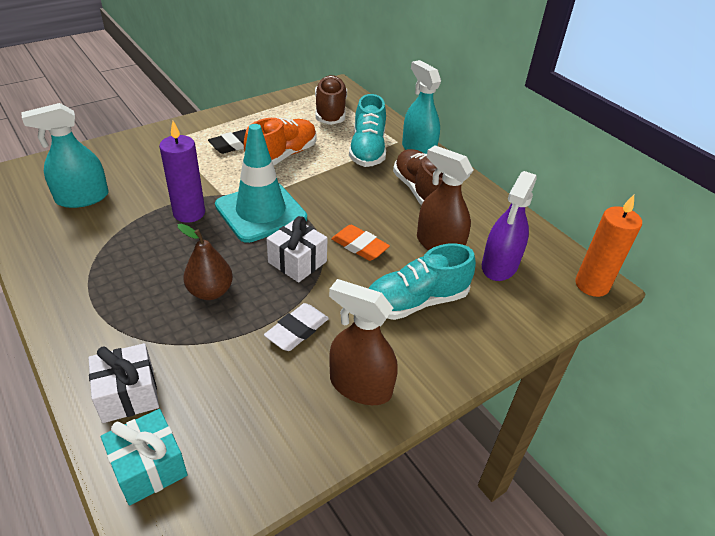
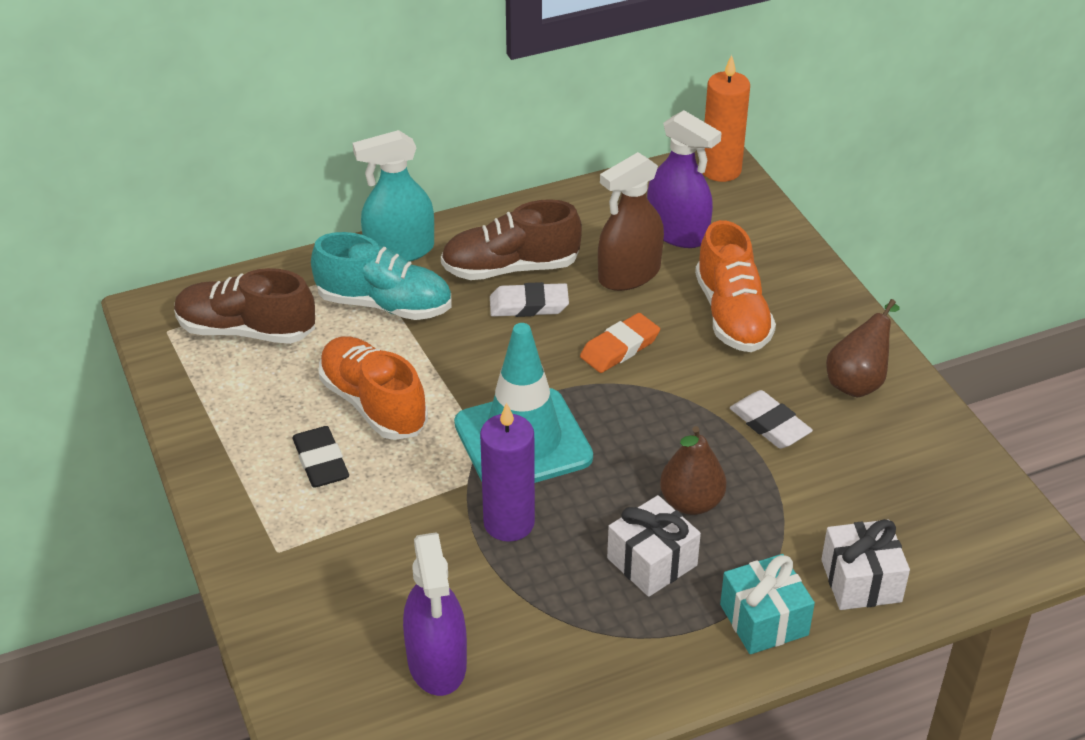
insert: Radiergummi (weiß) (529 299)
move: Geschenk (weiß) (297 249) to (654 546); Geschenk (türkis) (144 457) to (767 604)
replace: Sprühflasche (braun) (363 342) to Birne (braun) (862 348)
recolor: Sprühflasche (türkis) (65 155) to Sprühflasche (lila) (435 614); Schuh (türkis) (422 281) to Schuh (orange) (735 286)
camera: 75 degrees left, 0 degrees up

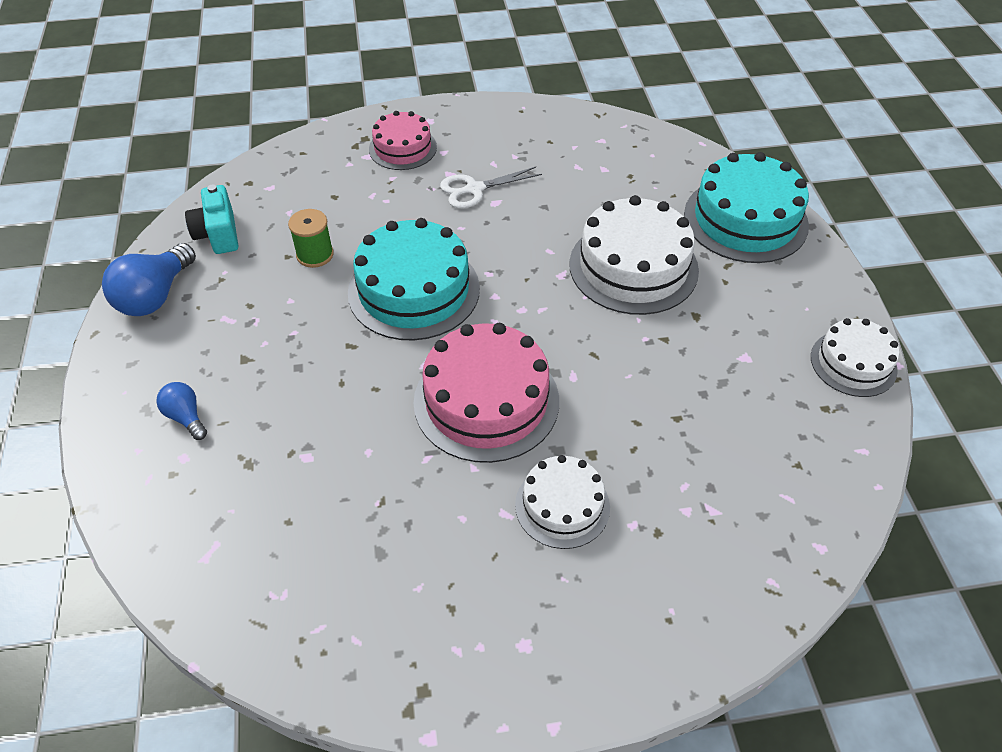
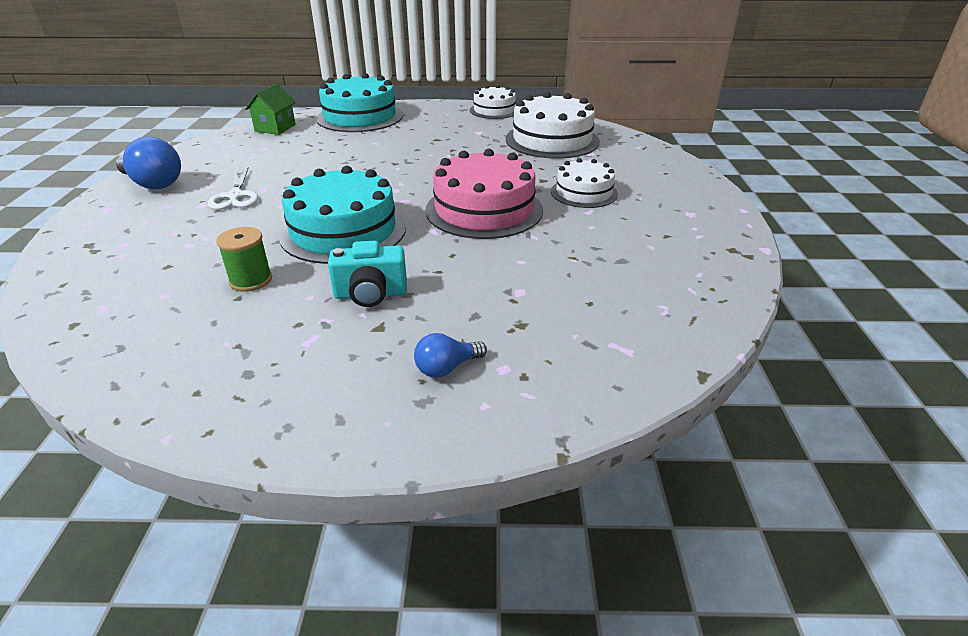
delete: Kuchen (rosa) (403 140)
insert: Haus (grün) (270 109)
move: Glühbirne (blau) (149 279) to (148 163); Kamera (türkis) (211 219) to (367 274); Kuchen (weiß) (634 255) to (553 125)
camera: 80 degrees left, 15 degrees down

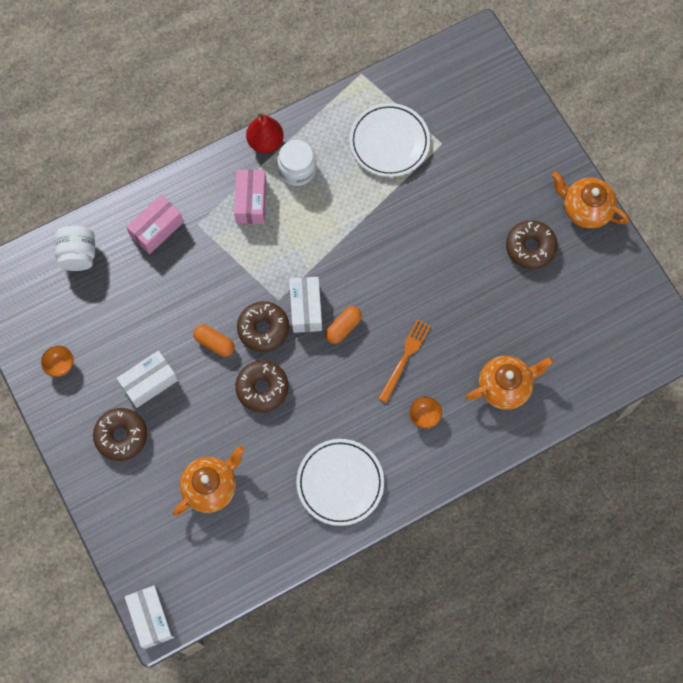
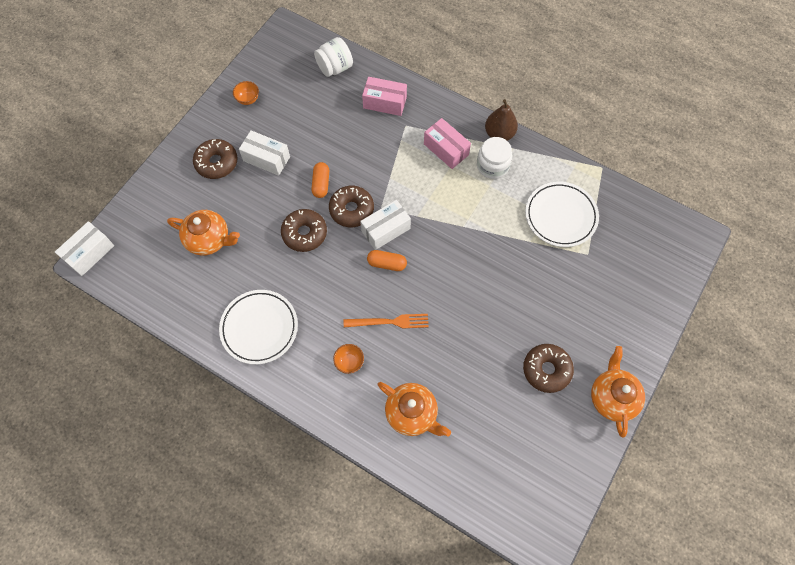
recolor: Birne (rot) (265 133) to Birne (braun) (501 120)
rotate: Schachtel (rosa) (250 197) = (447 143) 75 degrees clockwise
camera: 60 degrees right, 5 degrees down

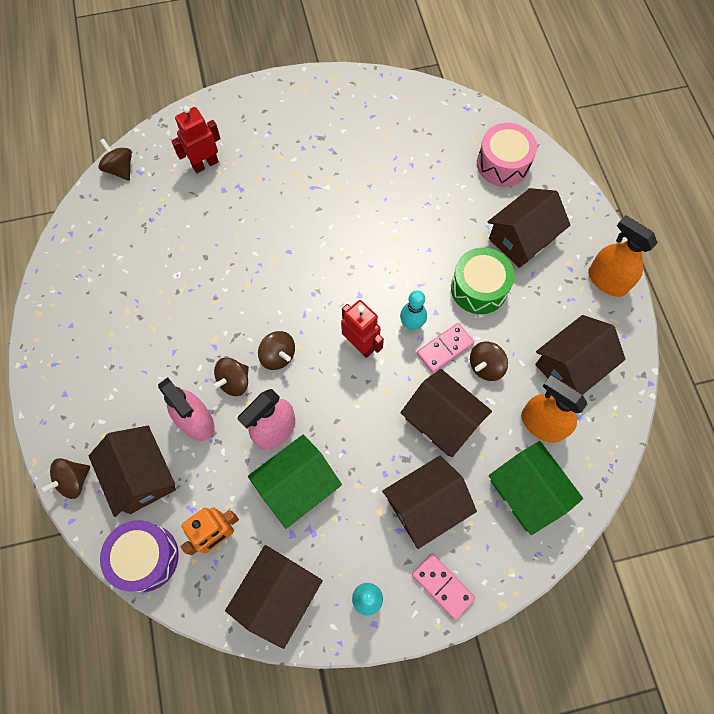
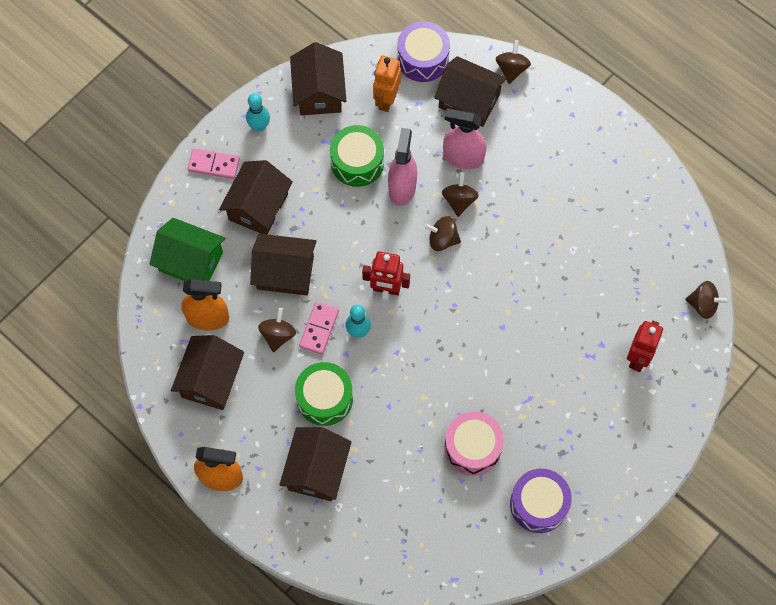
insert: Trommel (lila) (541 501)
move: Trommel (rosa) (507 155) to (474 444)
replace: Haus (grün) (295 482) to Trommel (grün) (357 156)
camera: 145 degrees right, 0 degrees up

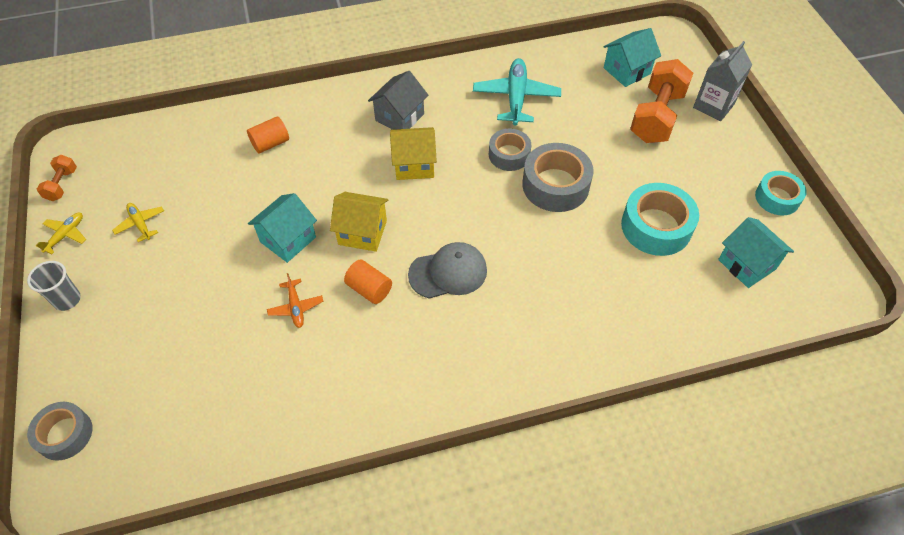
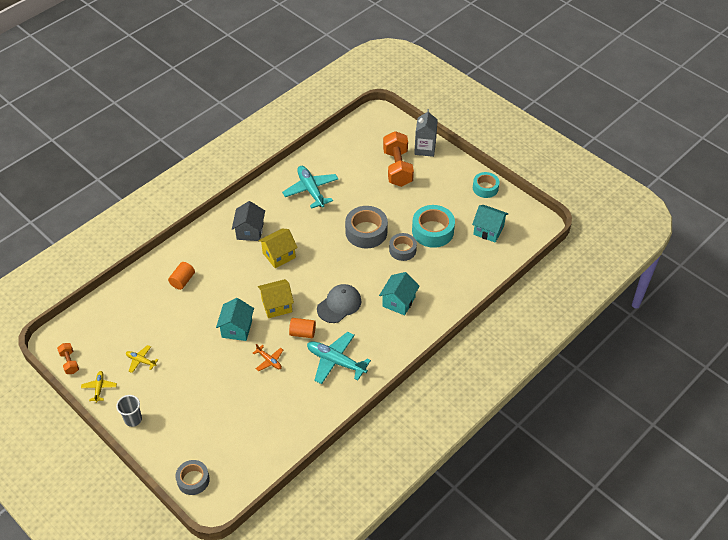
insert: Flugzeug (türkis) (339 358)
move: Haus (türkis) (632 57) to (399 293); Klebeband (grau) (510 150) to (403 247)
camera: 30 degrees left, 5 degrees down

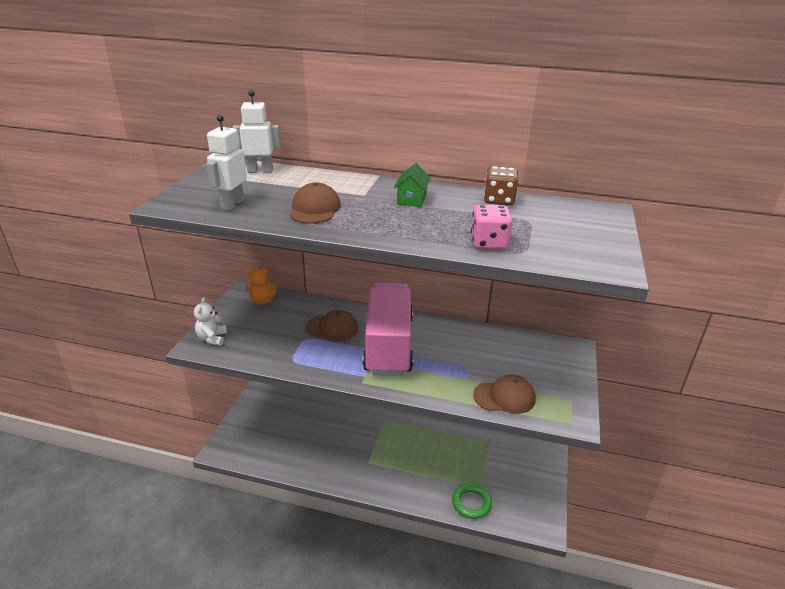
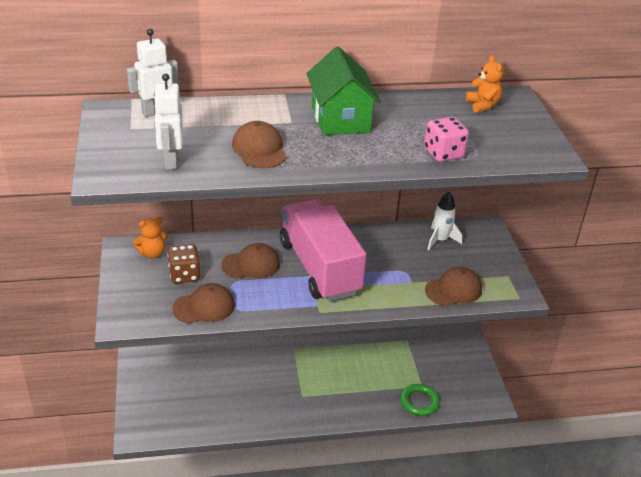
delete: Teddybär (weiß) (210 321)
insert: Kappe (braun) (203 303); Rakete (weiß) (444 221); Teddybär (orange) (485 84)
move: Spielwürfel (braun) (501 186) to (184 264)
resize: Haus (grün) (412 185) = (343 90) x1.90
camera: 25 degrees left, 5 degrees up

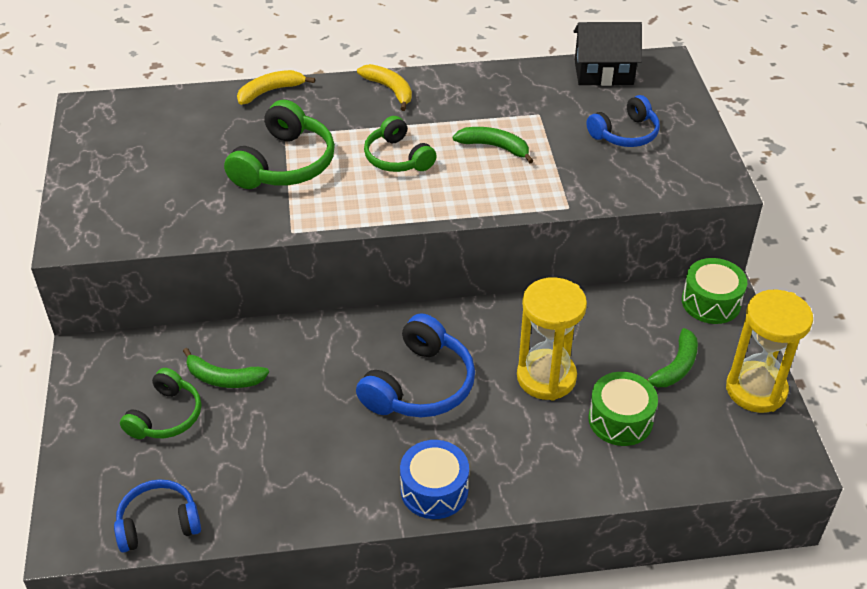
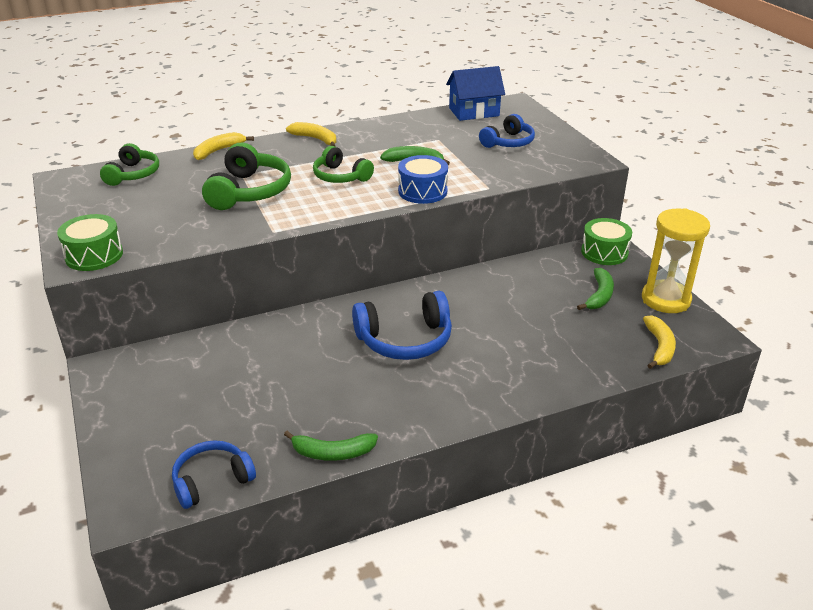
delete: Sanduhr (gelb) (552 339)
insert: Banane (gelb) (659 342)
move: Trommel (grün) (623 409) to (90 242); Kopfhörer (grün) (160 403) to (129 164); Banane (grün) (226 368) to (331 446); Trommel (blau) (434 479) to (423 179)
recolor: Haus (schwarz) (607 54) to Haus (blau) (475 93)
rotate: Kopfhörer (blau) (415 365) = (402 325) 60 degrees clockwise
camera: 15 degrees left, 10 degrees down

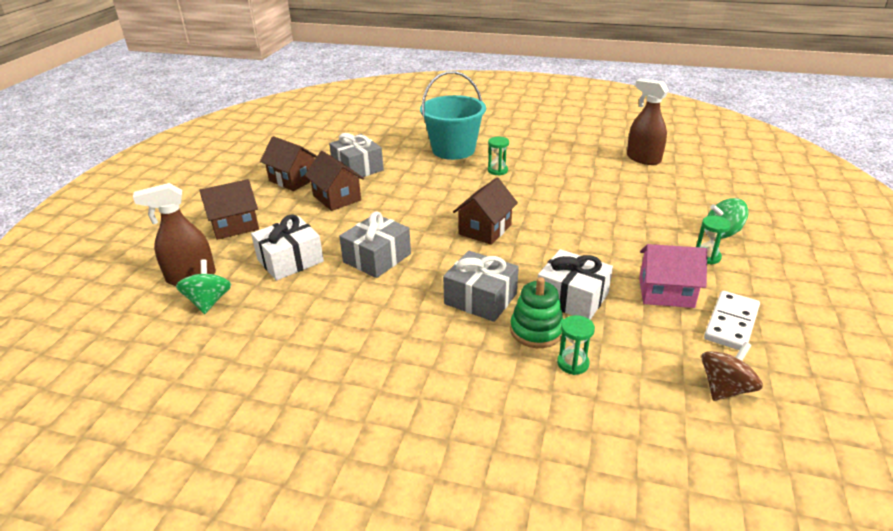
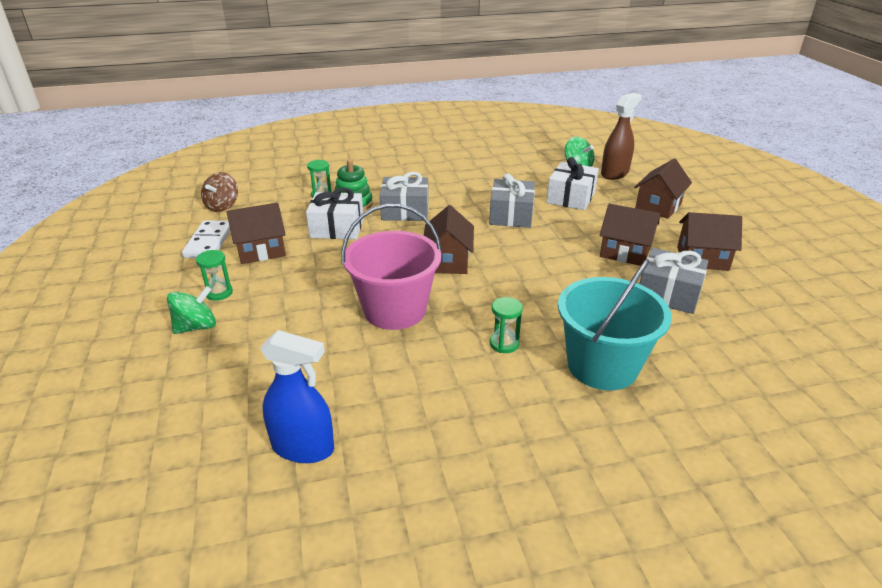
insert: Eimer (rosa) (391 267)
recolor: Haus (rosa) (673 276) to Haus (braun) (256 233); Sprühflasche (braun) (648 122) to Sprühflasche (blau) (297 396)
camera: 150 degrees right, 0 degrees up

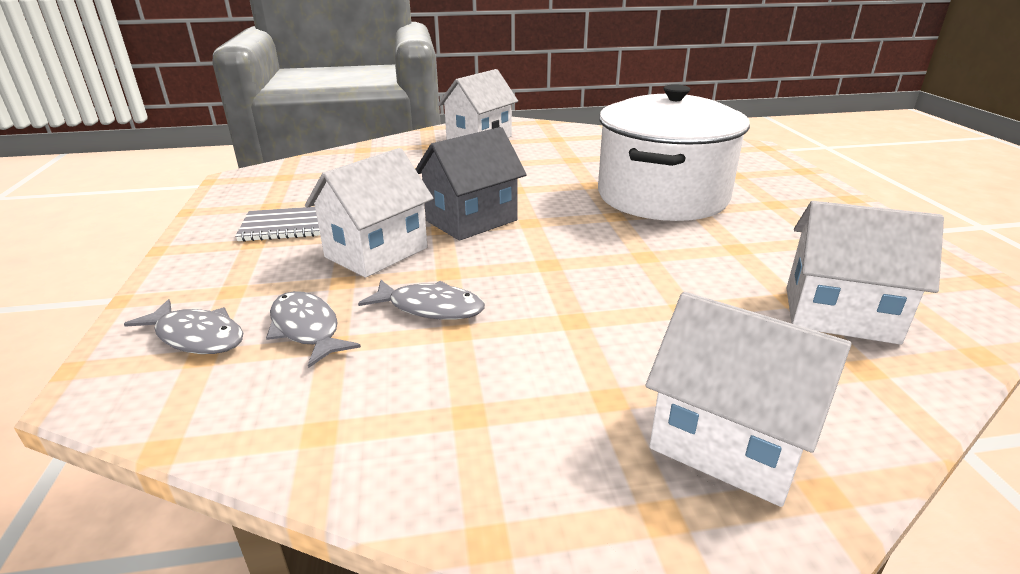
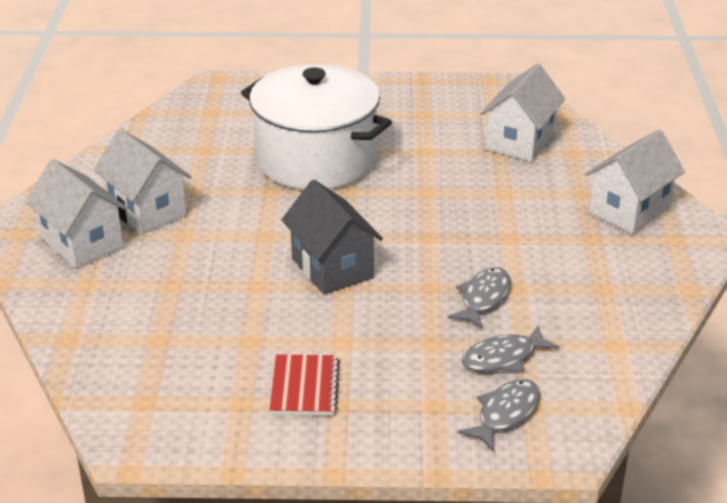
move: Haus (weiß) (369 213) to (142 182)
recolor: Notizbuch (grau) (277 224) to Notizbuch (rot) (304 384)
camera: 80 degrees left, 5 degrees up

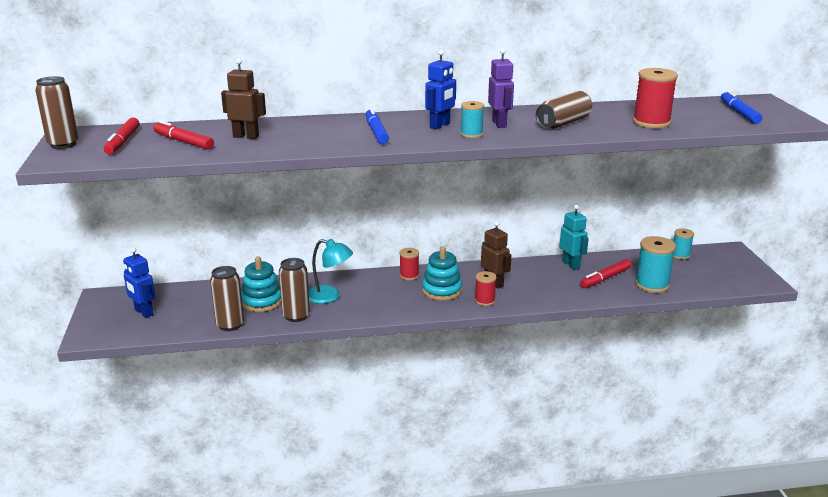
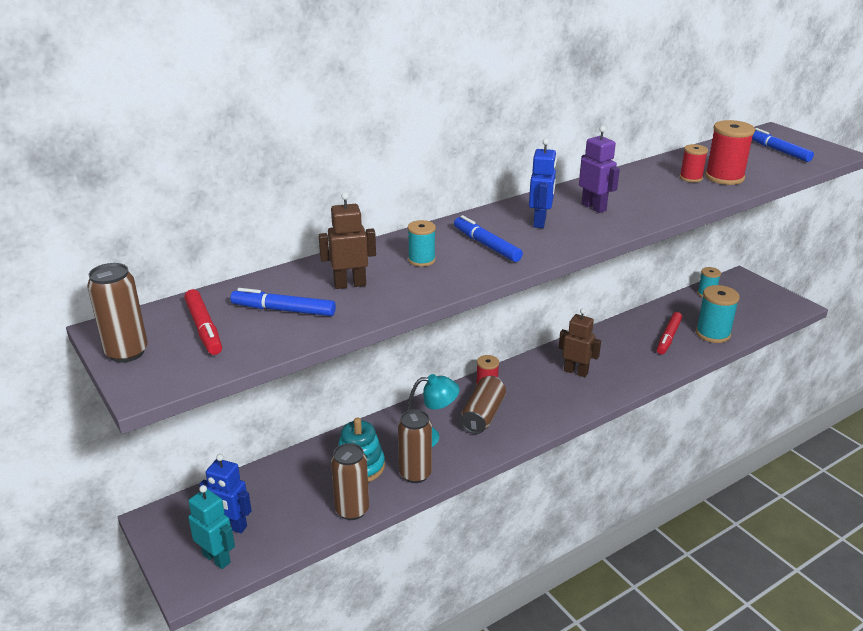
delete: Stapelspielzeug (türkis) (442 273)
move: Roboter (türkis) (574 237) to (211 527); Garnrolle (türkis) (472 119) to (422 243); Dose (braun) (564 110) to (483 405); Garnrolle (rot) (486 288) to (694 163)
recolor: Filzstift (rot) (183 135) to Filzstift (blau) (283 302)
camera: 25 degrees left, 5 degrees up

